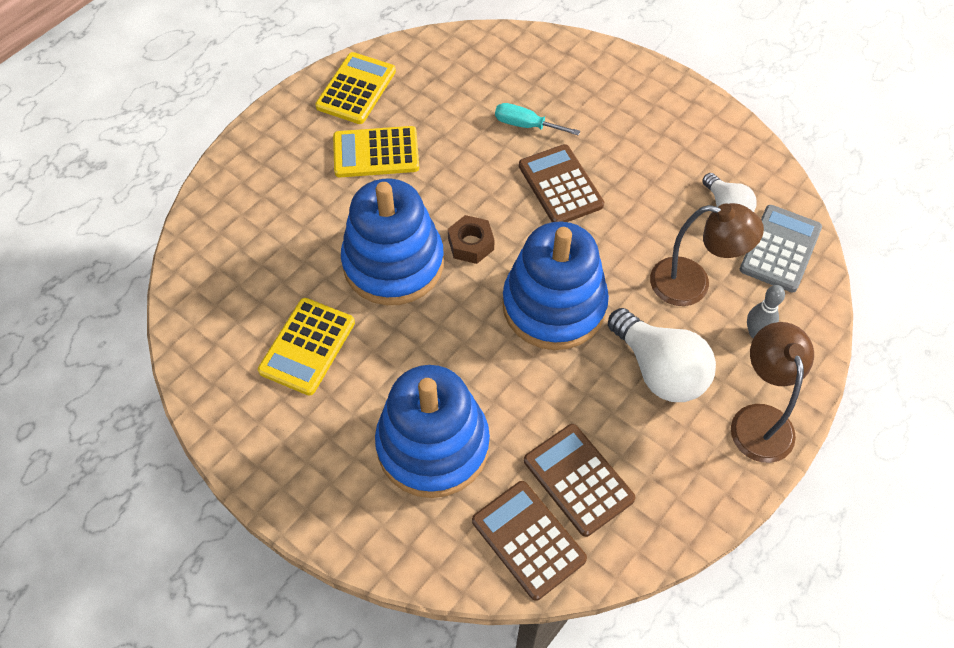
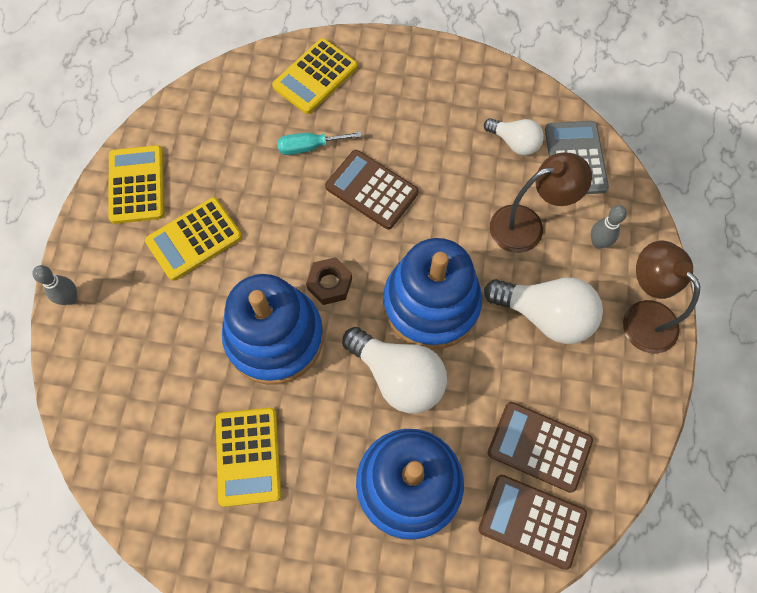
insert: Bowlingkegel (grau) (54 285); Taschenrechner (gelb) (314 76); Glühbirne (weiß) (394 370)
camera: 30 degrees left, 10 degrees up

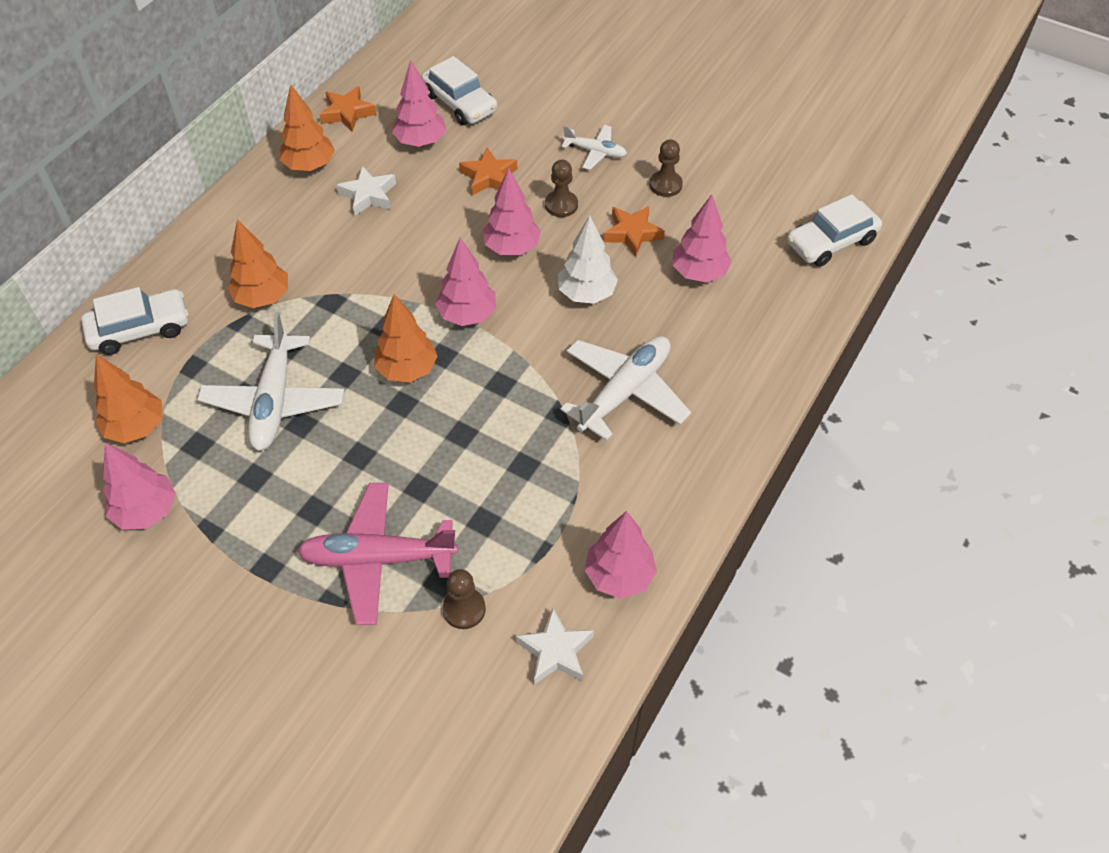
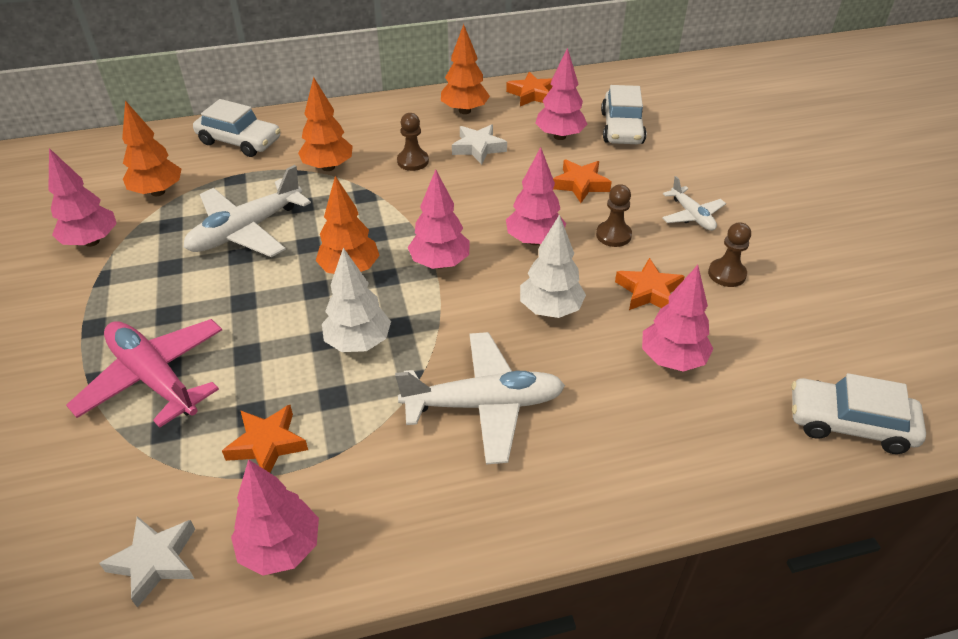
insert: Stern (orange) (265 439); Baum (weiß) (356 300)
move: Bauer (braun) (464 599) to (413 142)
camera: 45 degrees right, 10 degrees down

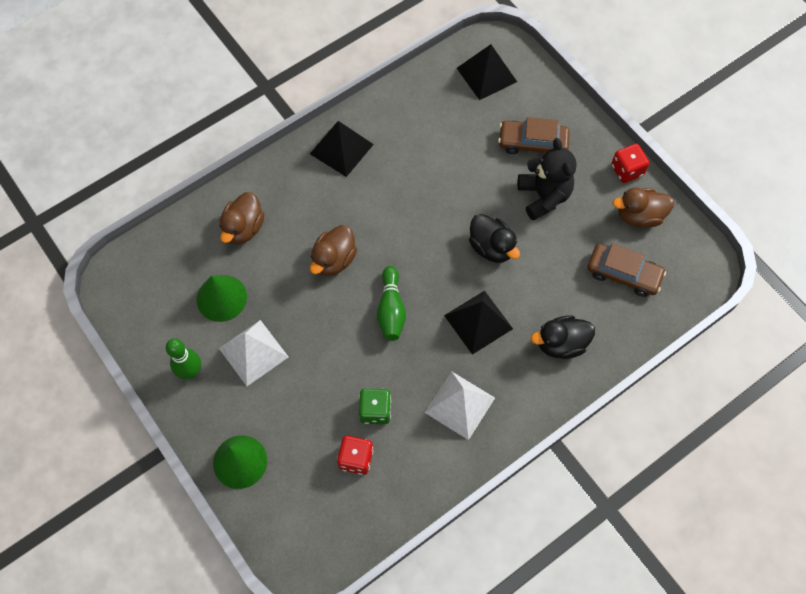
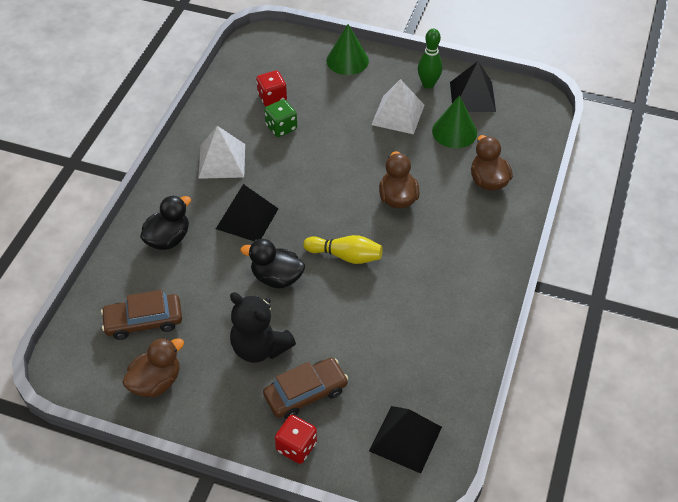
delete: Bowlingkegel (grün) (391 303)
insert: Bowlingkegel (gelb) (343 249)
move: Spielwürfel (rot) (630 163) to (296 439); Pyramide (schwarz) (342 149) to (473 86)
camera: 145 degrees right, 15 degrees down

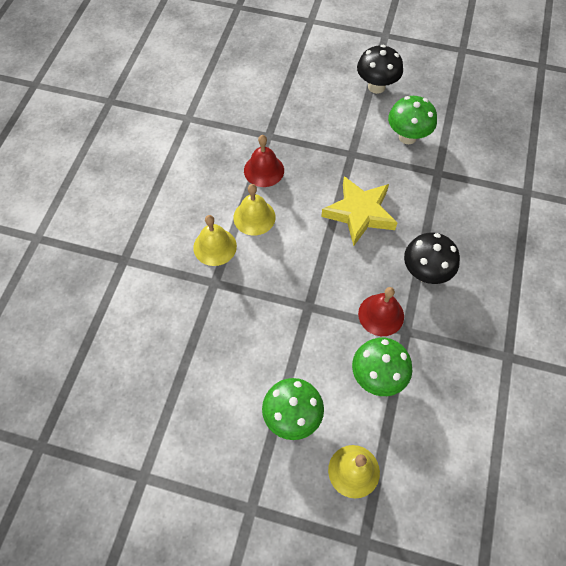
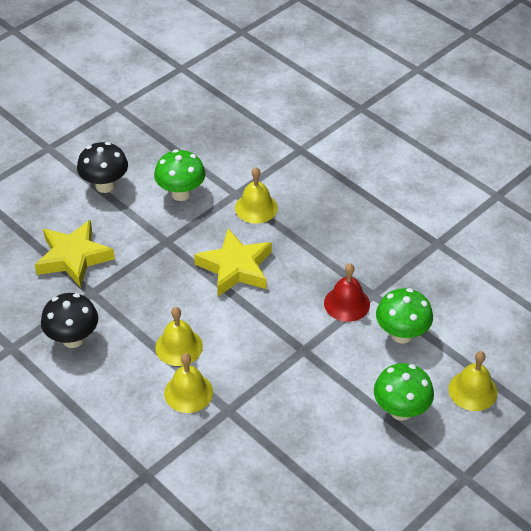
delete: Glocke (rot) (264 161)
insert: Stern (gelb) (75 254); Glocke (gelb) (256 195)
move: Pilz (schwarz) (432 258) to (69 320)
camera: 60 degrees left, 15 degrees down

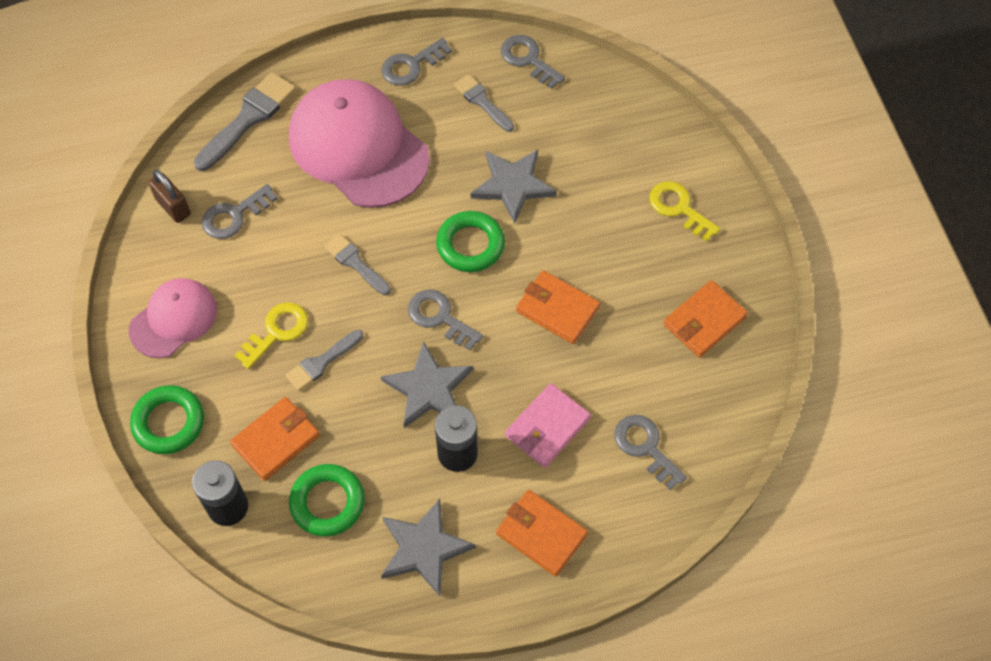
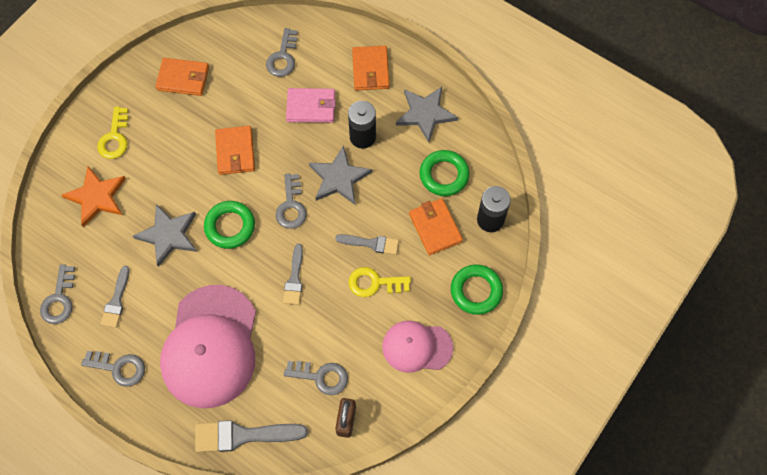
insert: Stern (orange) (93 196)
rotate: Geldbörse (orange) (275 439) = (436 226) 60 degrees clockwise
camera: 130 degrees left, 5 degrees up

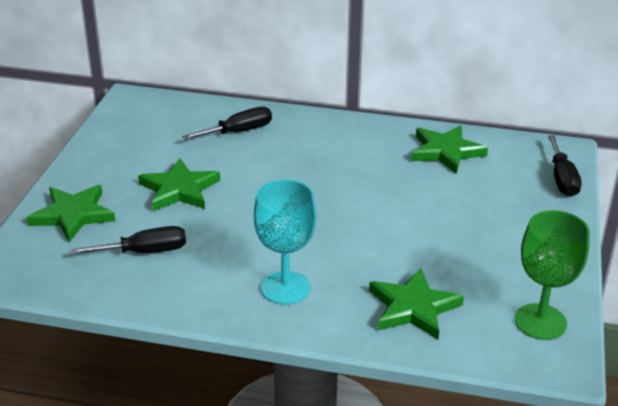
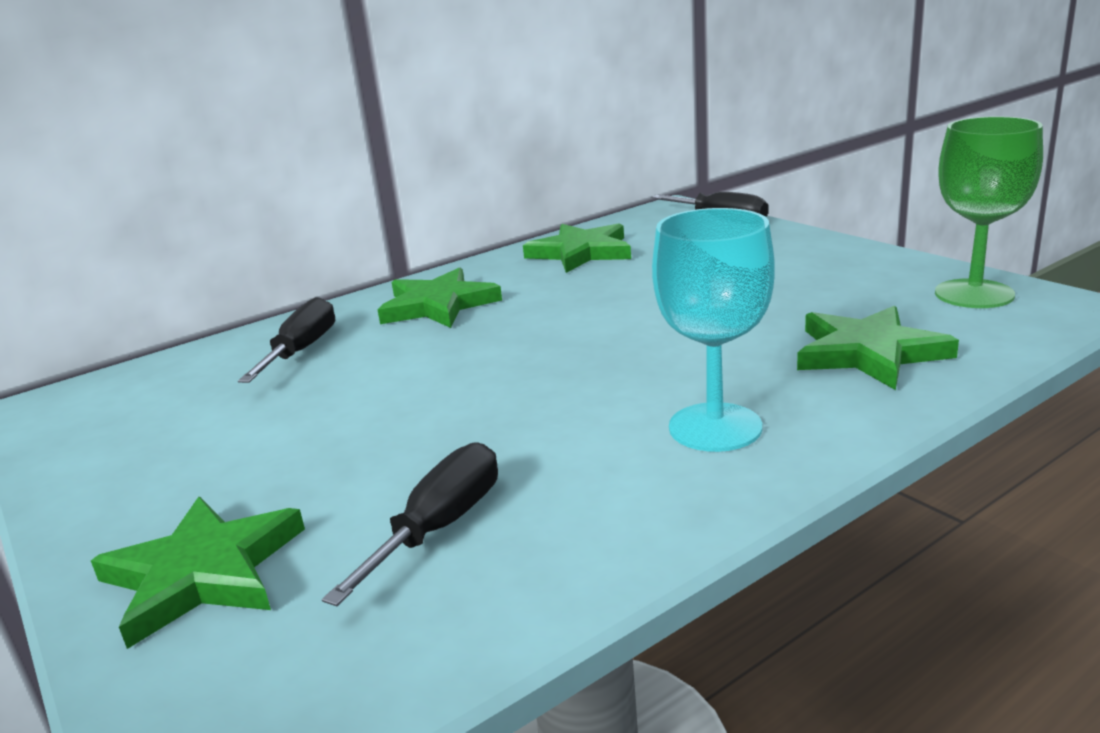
move: Stern (grün) (179 184) to (440 297)
camera: 45 degrees left, 10 degrees down

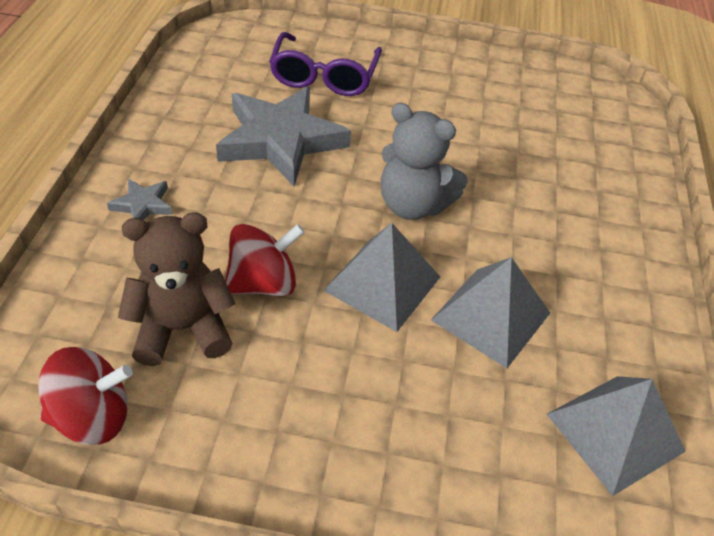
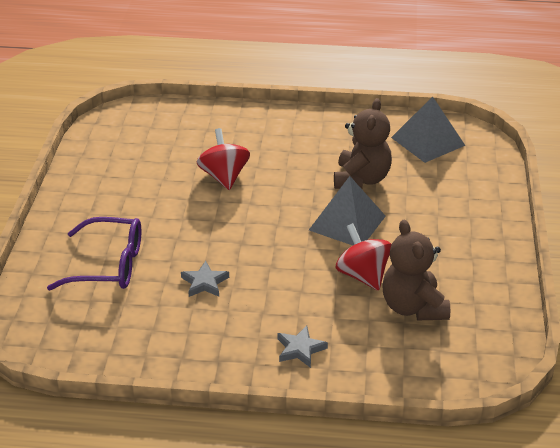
delete: Teddybär (grau) (424 161)
move: Kreisel (rot) (85 396) to (223 159)
replace: Pyramide (grau) (490 312) to Teddybär (braun) (363 143)
resize: Stern (grau) (283 136) = (205 279) x0.43
camera: 90 degrees left, 10 degrees down

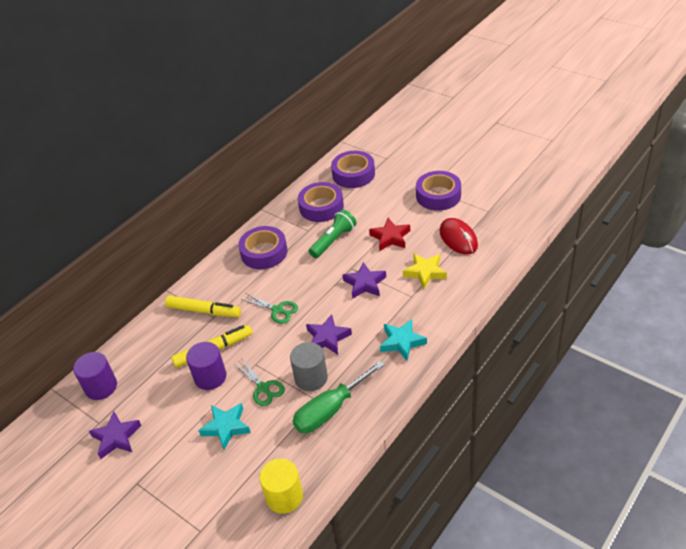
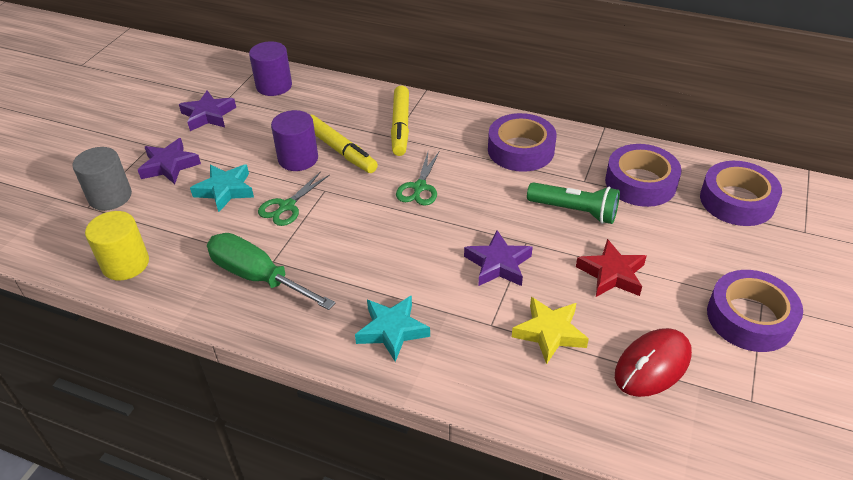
move: Vollzylinder (grau) (309 366) to (102 179); Stern (lila) (329 334) to (169 161)
camera: 70 degrees right, 0 degrees up

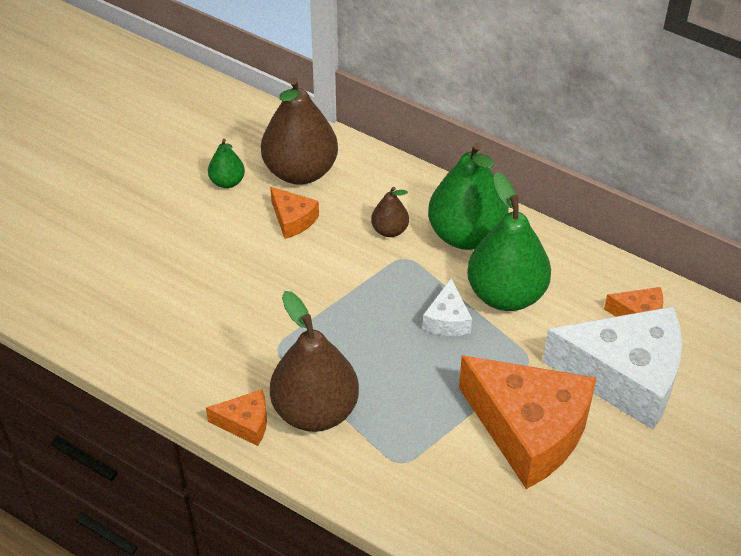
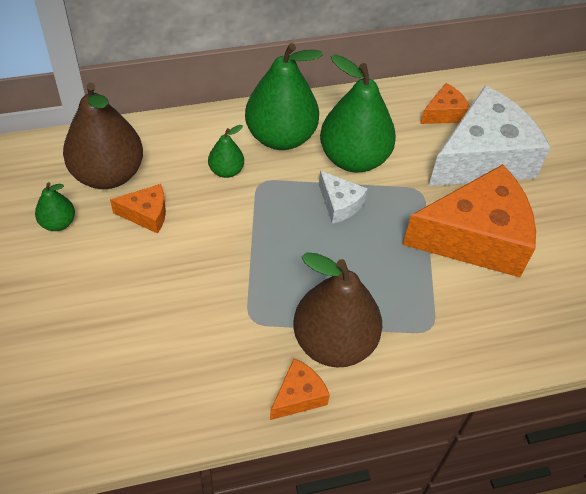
recolor: Birne (braun) (390 212) to Birne (grün) (226 151)
camera: 50 degrees left, 5 degrees up

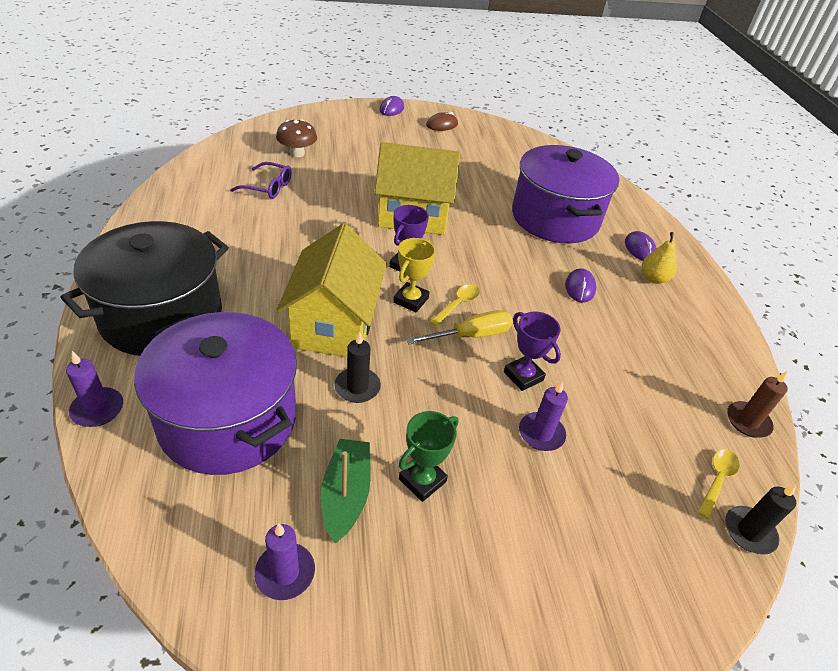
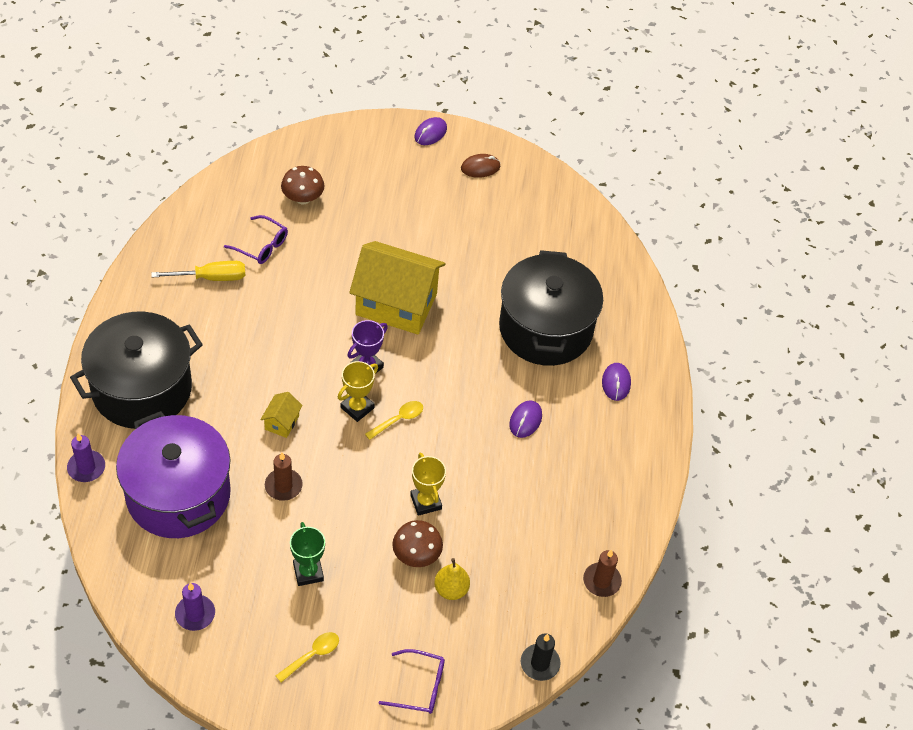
delete: Boot (grün) (345 491)
insert: Brille (lila) (412 681)
move: Schraubenzieher (gelb) (459 327) to (198 271); Löffel (gelb) (719 484) to (307 657); Birne (gelb) (659 258) to (452 579)
replace: Kerze (lila) (543 416) to Pilz (braun) (417 543)
recolor: Kerze (schwarz) (357 367) to Kerze (braun) (284 477); Pokal (lila) (532 351) to Pokal (gelb) (428 484); Kochtopf (lila) (565 194) to Kochtopf (schwarz) (551 308)
rotate: Pokal (grün) (428 456) = (307 554) 75 degrees counterclockwise
resize: Haus (gelb) (332 290) = (281 415) x0.41
camera: 15 degrees right, 10 degrees up

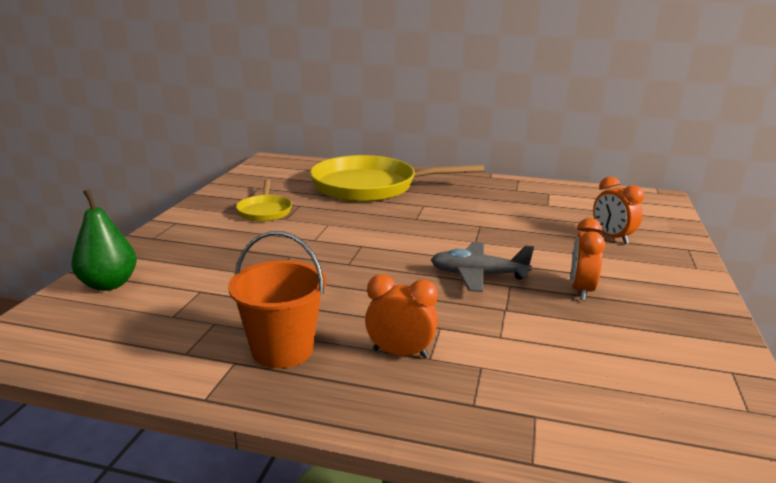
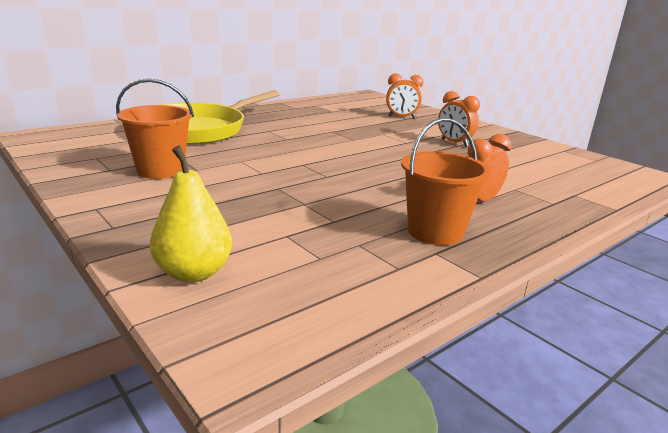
delete: Flugzeug (grau) (482 267)
replace: Pfanne (gelb) (264 200) to Eimer (orange) (155 128)
recolor: Birne (grün) (104 240) to Birne (gelb) (191 214)
camera: 55 degrees left, 0 degrees up

